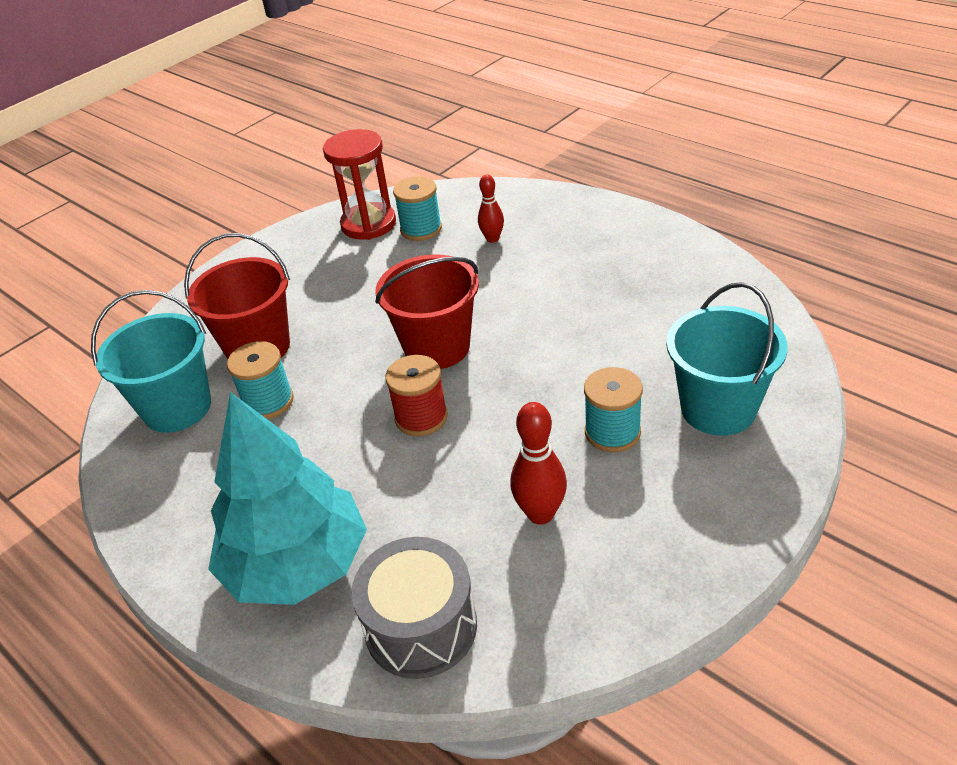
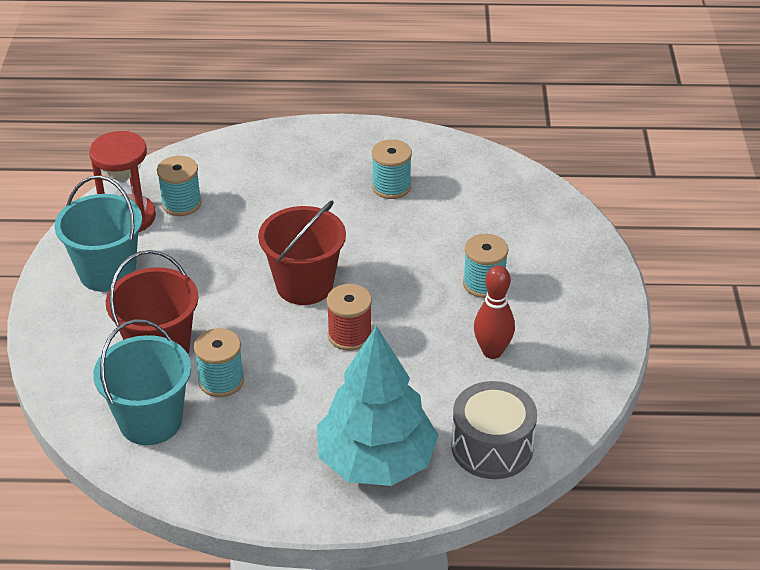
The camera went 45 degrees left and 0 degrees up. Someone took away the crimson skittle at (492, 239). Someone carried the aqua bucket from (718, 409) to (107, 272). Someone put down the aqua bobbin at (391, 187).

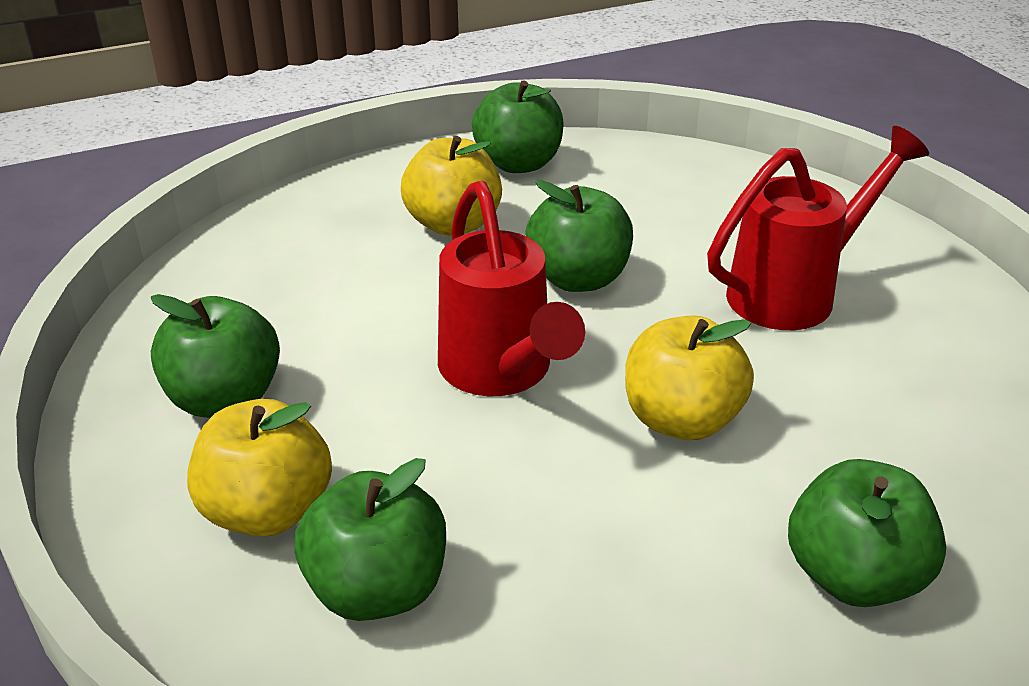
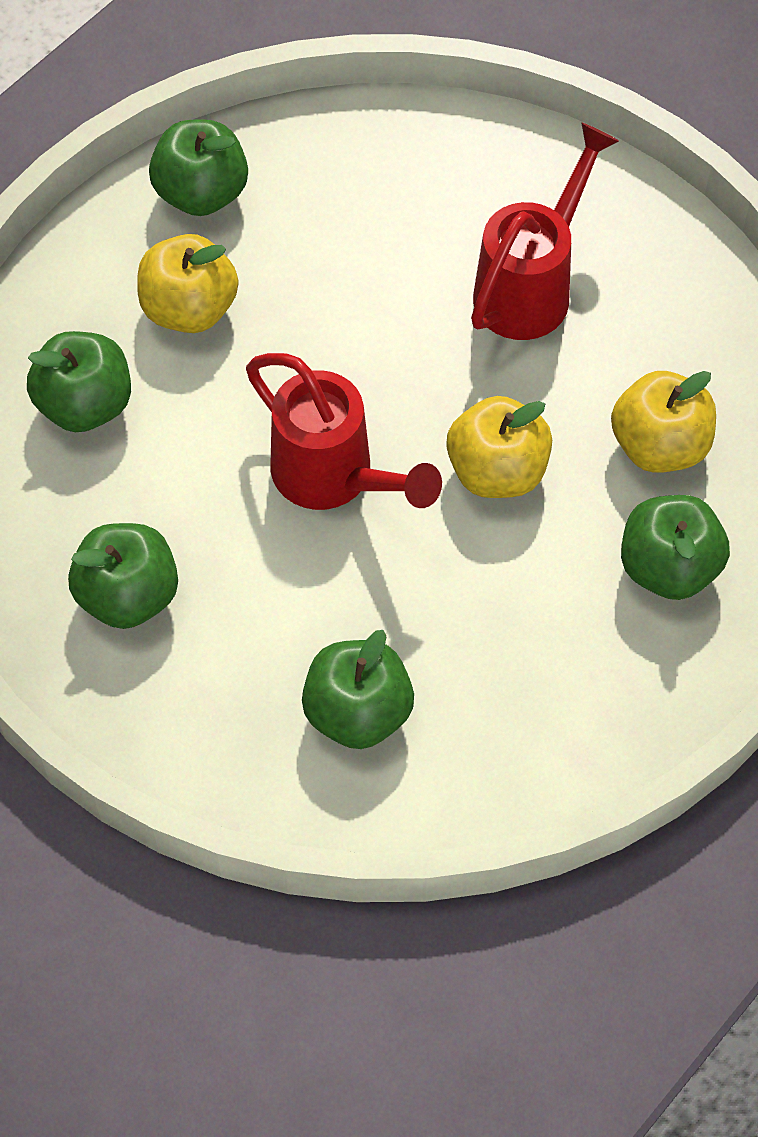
The camera went 25 degrees left and 25 degrees up. Someone carried the green toy apple from (578, 279) to (85, 404). Someone carried the golden toy apple from (267, 511) to (659, 445).

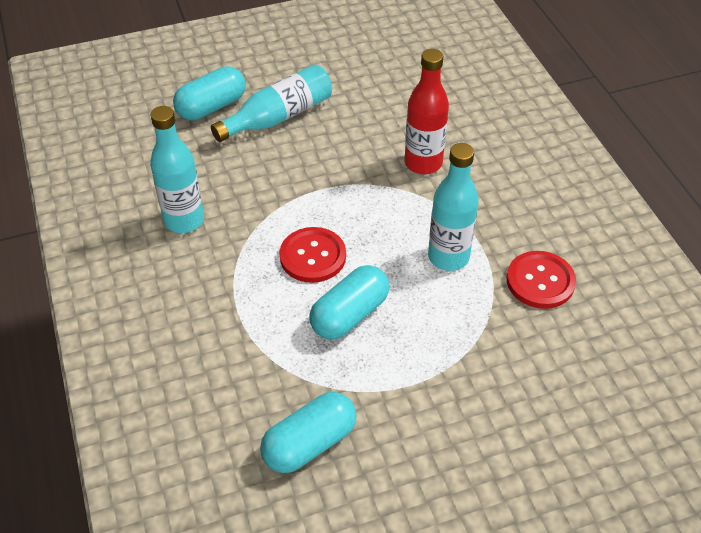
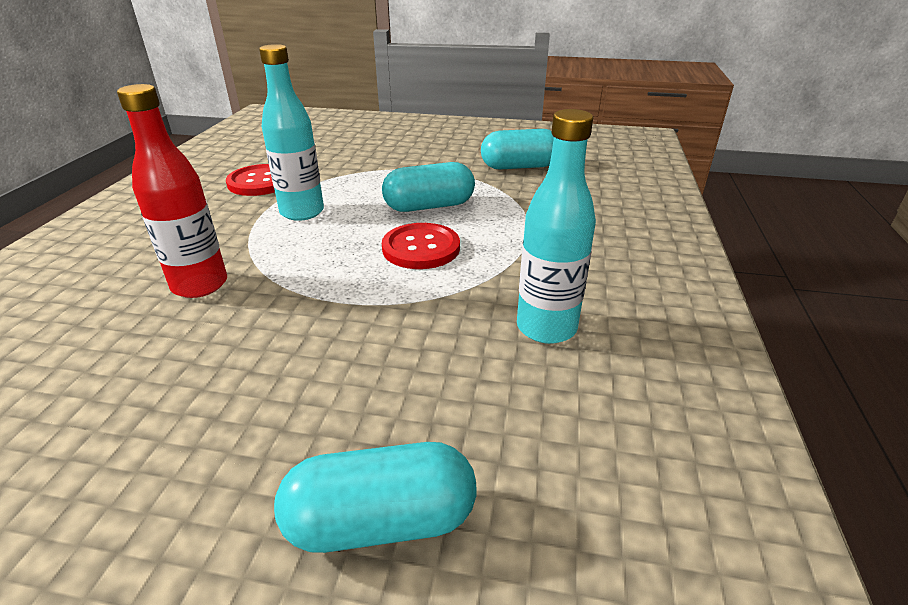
The camera went 150 degrees left and 15 degrees down. Someone took away the aqua flask at (278, 117).

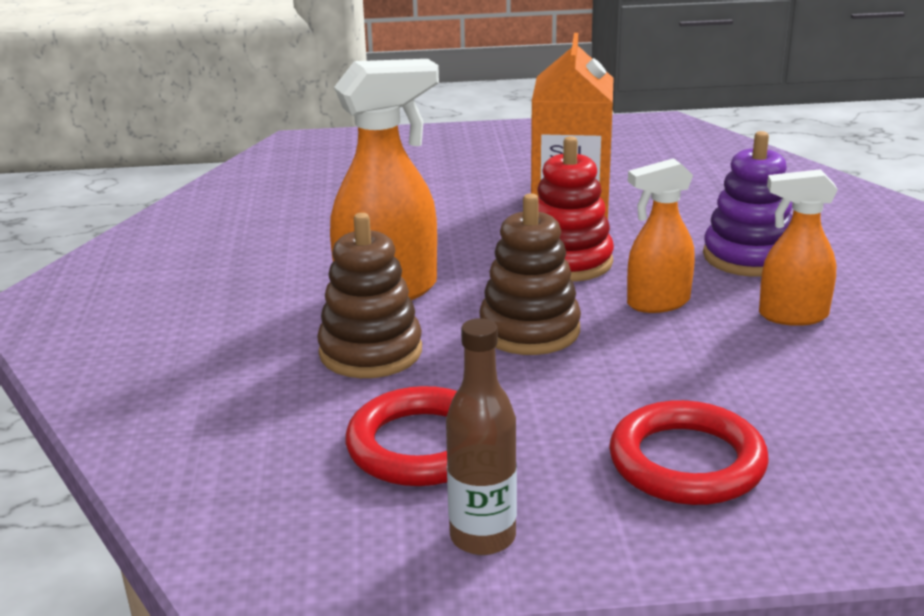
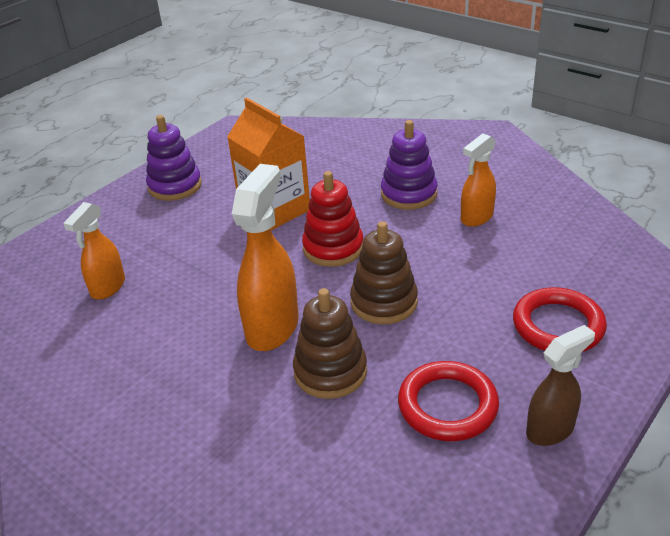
The camera went 45 degrees left and 10 degrees up. Someone carried the bright orange sprayer from (657, 303) to (107, 287). Someone swapped the brown flask at (482, 537) for the brown sprayer at (550, 430). Someone put down the purple ring stacker at (175, 186).

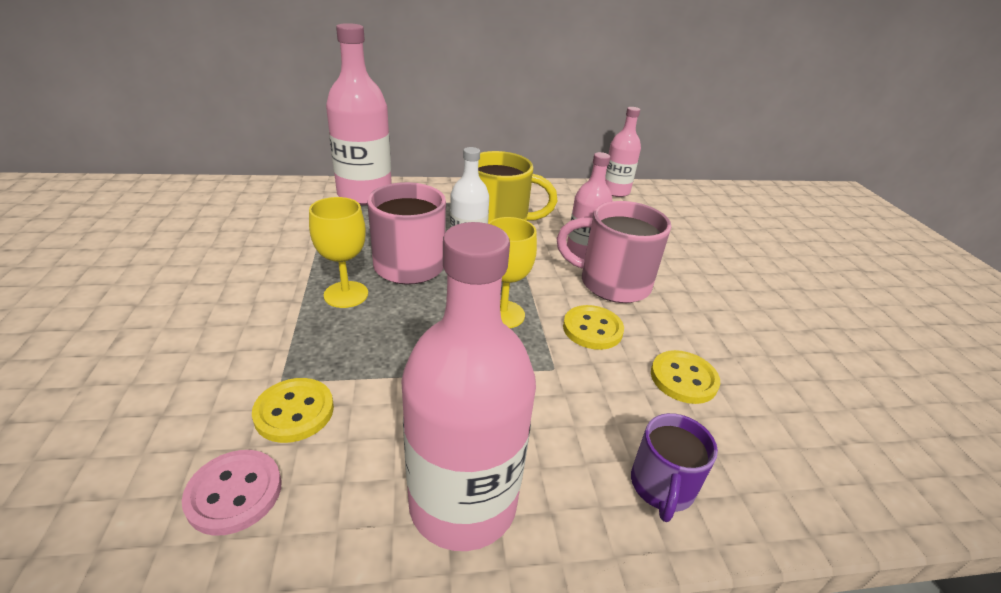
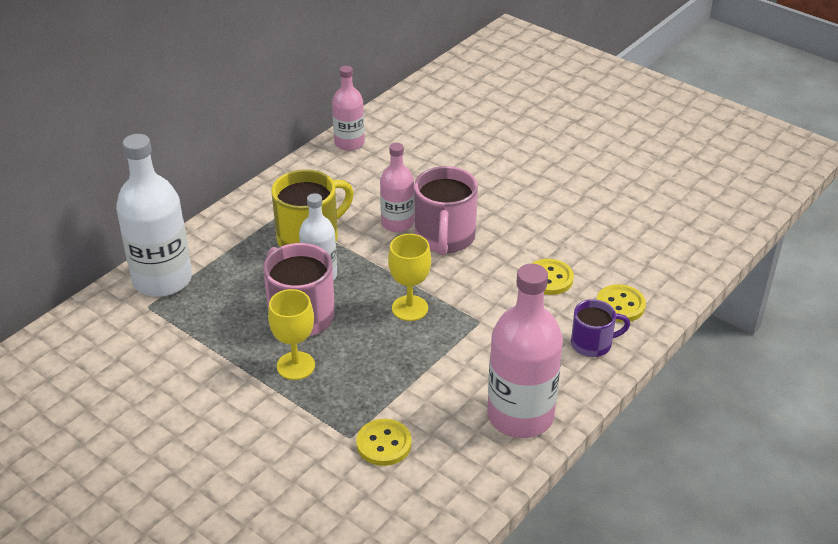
The camera went 40 degrees left and 5 degrees up. Someone repainted the rose-pink flask at (364, 194), which became the white flask at (162, 279). Someone rotated the rose-pink mug at (612, 283) by 60 degrees counterclockwise. Someone carried the golden button from (592, 329) to (620, 305). Someone rotated the purple mug at (662, 487) by 75 degrees counterclockwise. Someone took away the rose-pink button at (234, 493).

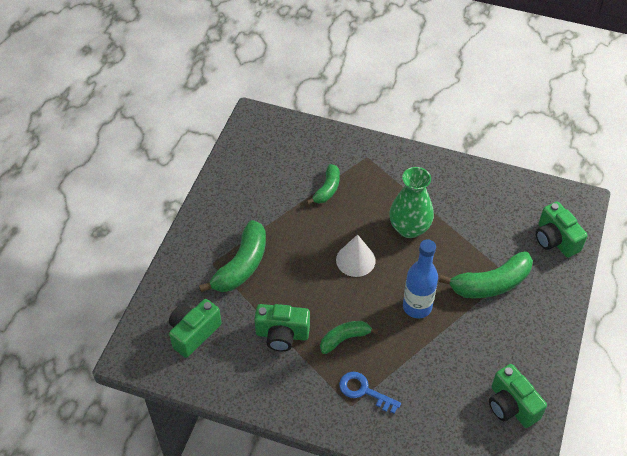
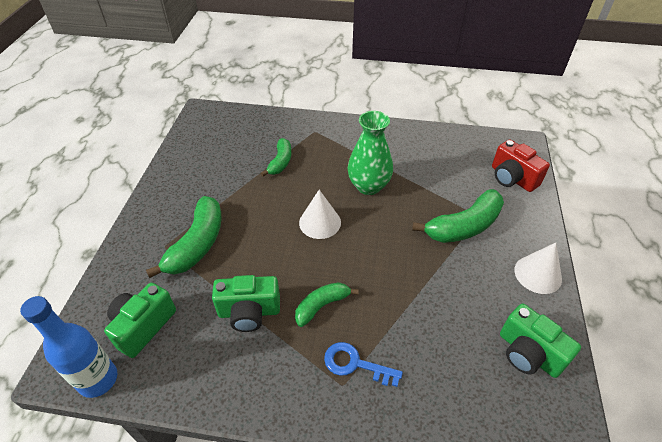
The camera went 10 degrees left and 5 degrees down. Someone repainted the green camera at (555, 240), which became the crimson camera at (512, 178). Someone carried the cobalt flask from (417, 307) to (98, 379). Someone put down the white solid cone at (538, 274).

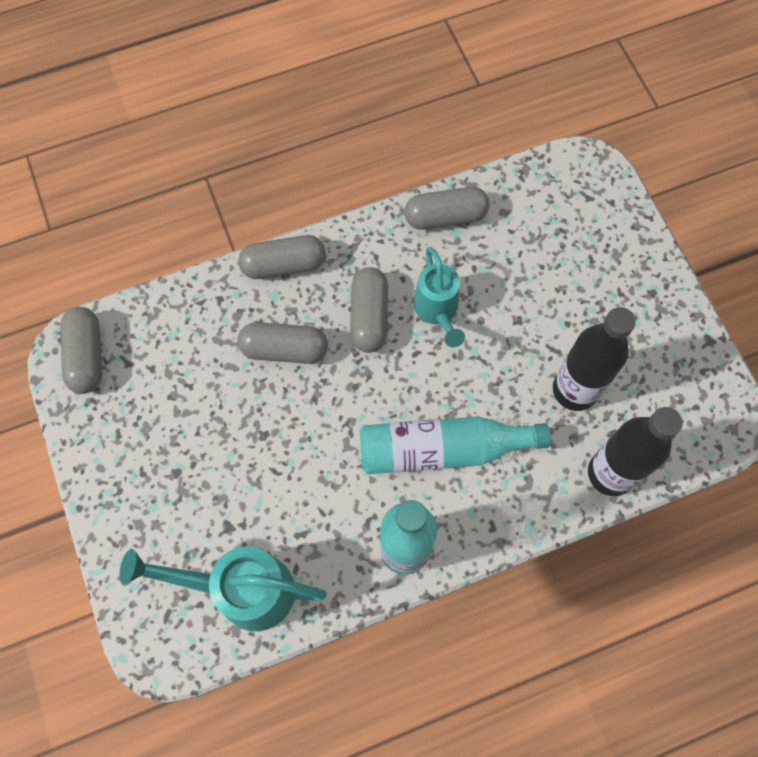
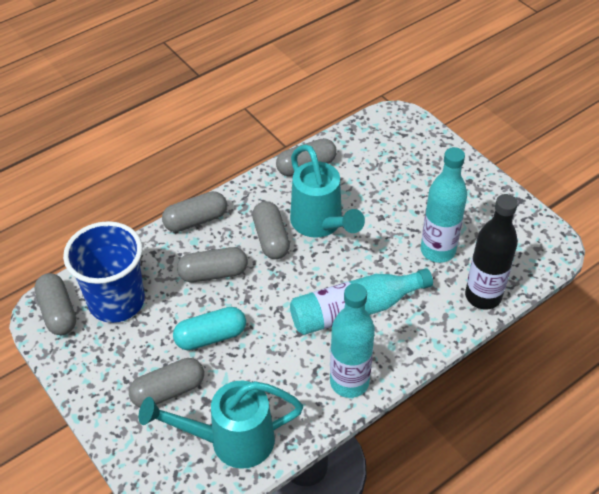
The camera went 15 degrees left and 20 degrees down. Someone scaled the aqua sprinkling can at (437, 312) by 1.51. Someone repainted the ebony flask at (575, 390), which became the aqua flask at (437, 250). Someone put down the cobalt cup at (116, 301). Someone put down the aqua pill at (211, 336). Someone put down the grey pill at (168, 391).

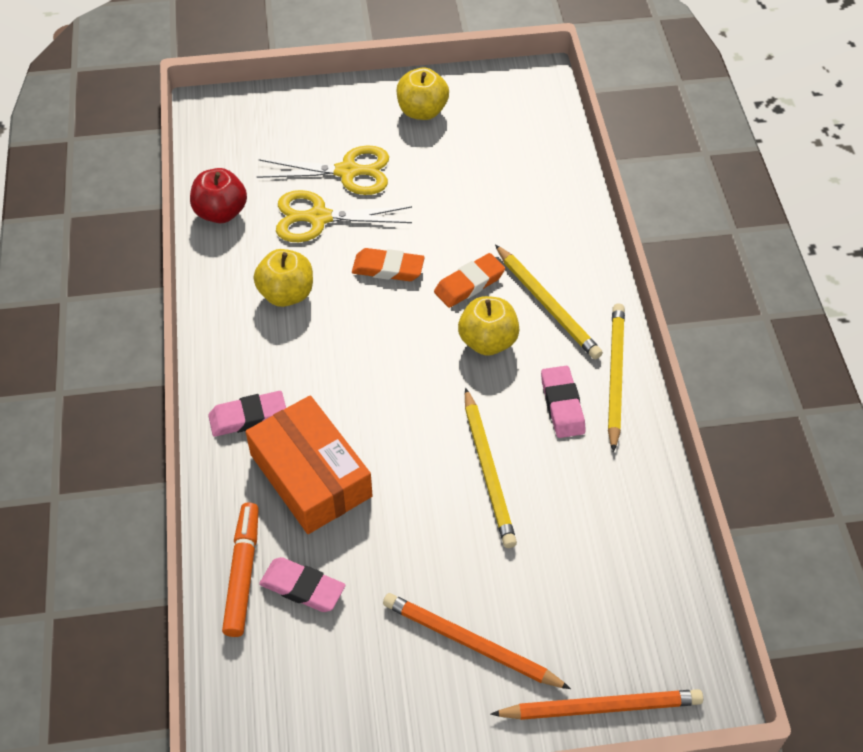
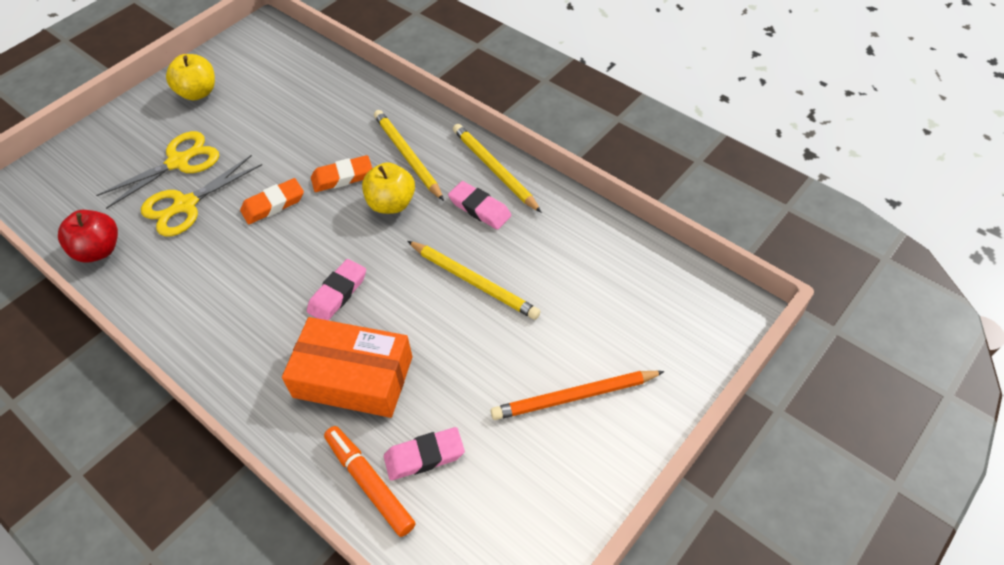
The camera went 40 degrees left and 0 degrees up. Someone rotated the golden wooden pencil at (547, 305) by 135 degrees counterclockwise. Someone took away the golden toy apple at (286, 294). Someone rotated the bright orange gum eraser at (469, 284) by 60 degrees clockwise. Someone carried the rose-pink gum eraser from (248, 417) to (338, 293). Someone took away the bright orange wooden pencil at (600, 707).

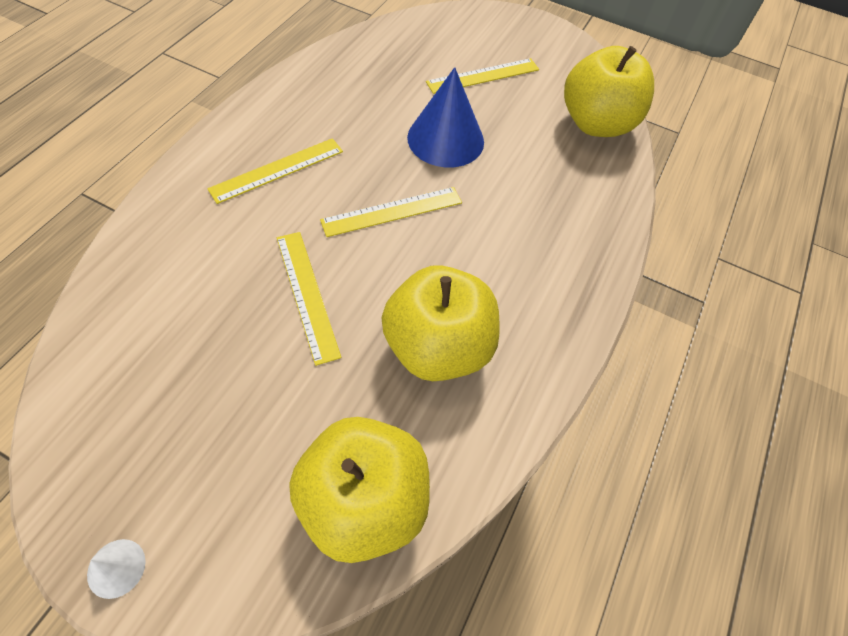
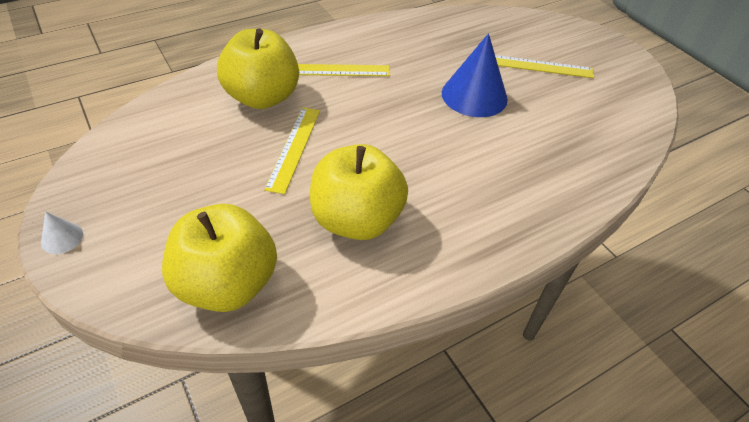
The camera went 35 degrees right and 10 degrees down. Someone carried the golden toy apple from (596, 124) to (262, 97). Someone took away the golden measuring stick at (392, 211).

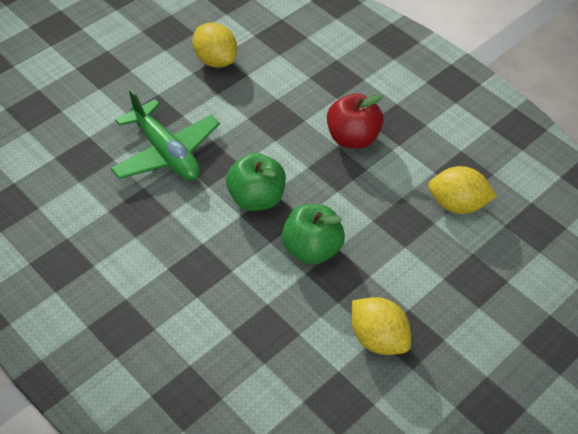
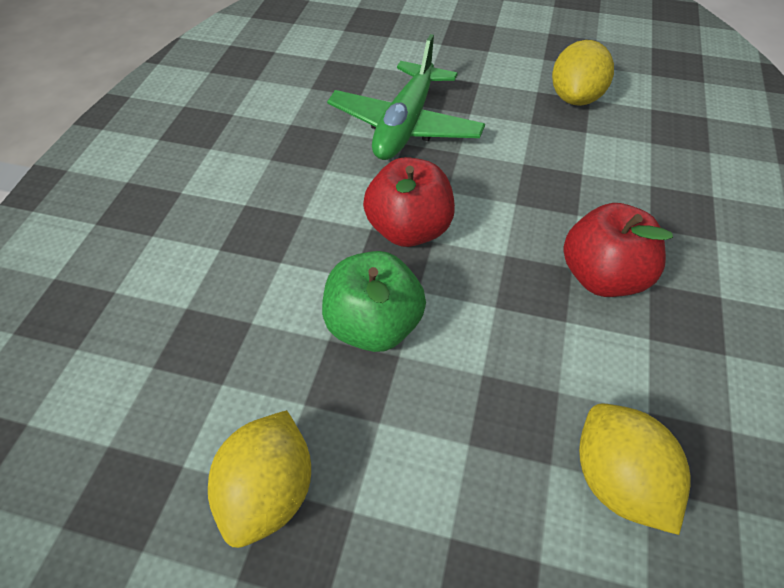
The camera went 60 degrees right and 0 degrees up. Someone repainted the green toy apple at (256, 198), which became the crimson toy apple at (409, 229).

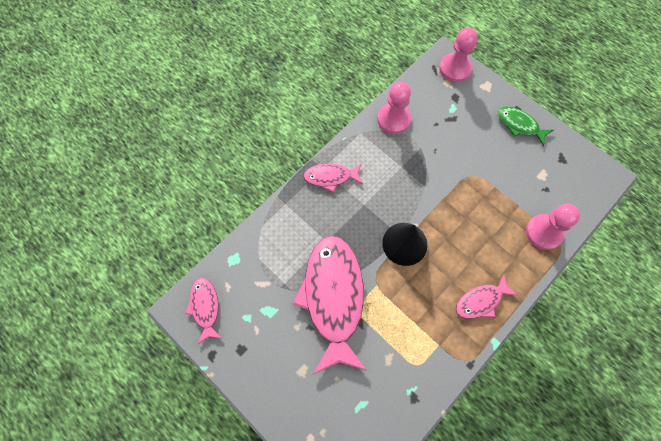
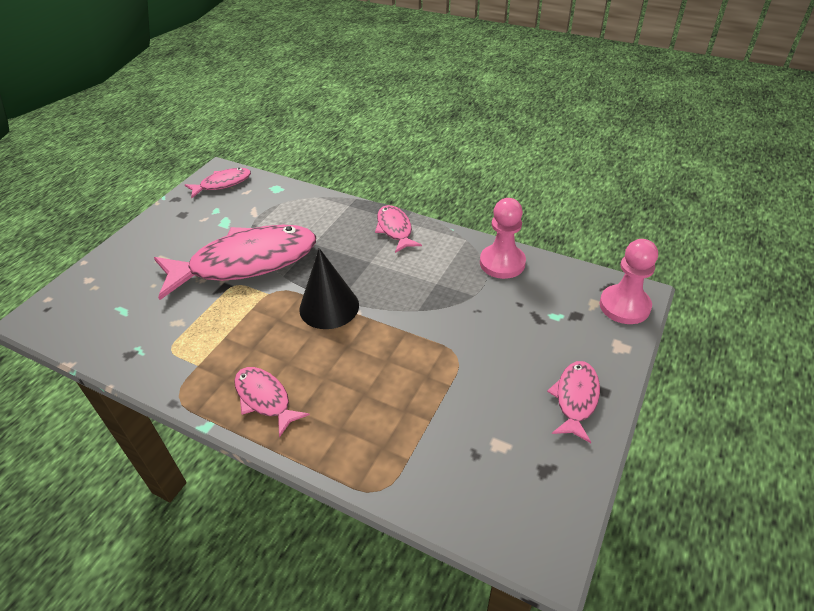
The camera went 75 degrees right and 25 degrees down. Someone repainted the green toy fish at (519, 125), which became the rose-pink toy fish at (575, 399). Someone took away the rose-pink game pawn at (544, 232).

